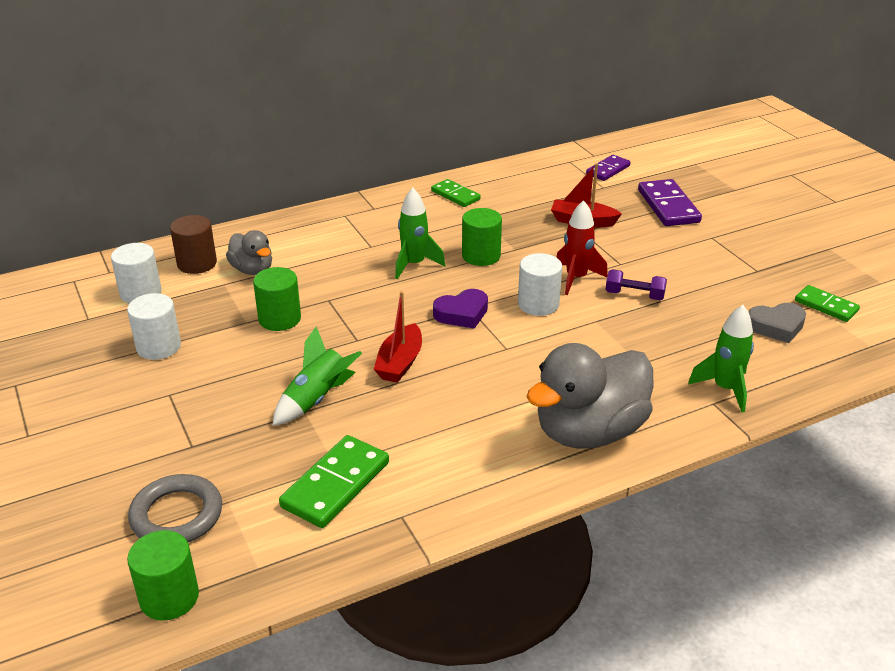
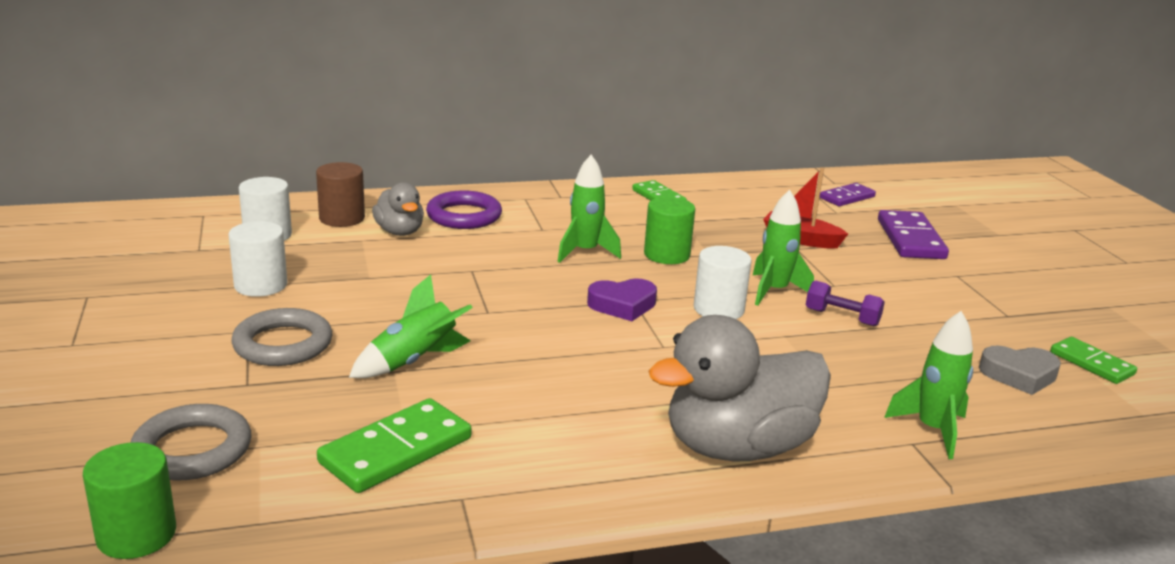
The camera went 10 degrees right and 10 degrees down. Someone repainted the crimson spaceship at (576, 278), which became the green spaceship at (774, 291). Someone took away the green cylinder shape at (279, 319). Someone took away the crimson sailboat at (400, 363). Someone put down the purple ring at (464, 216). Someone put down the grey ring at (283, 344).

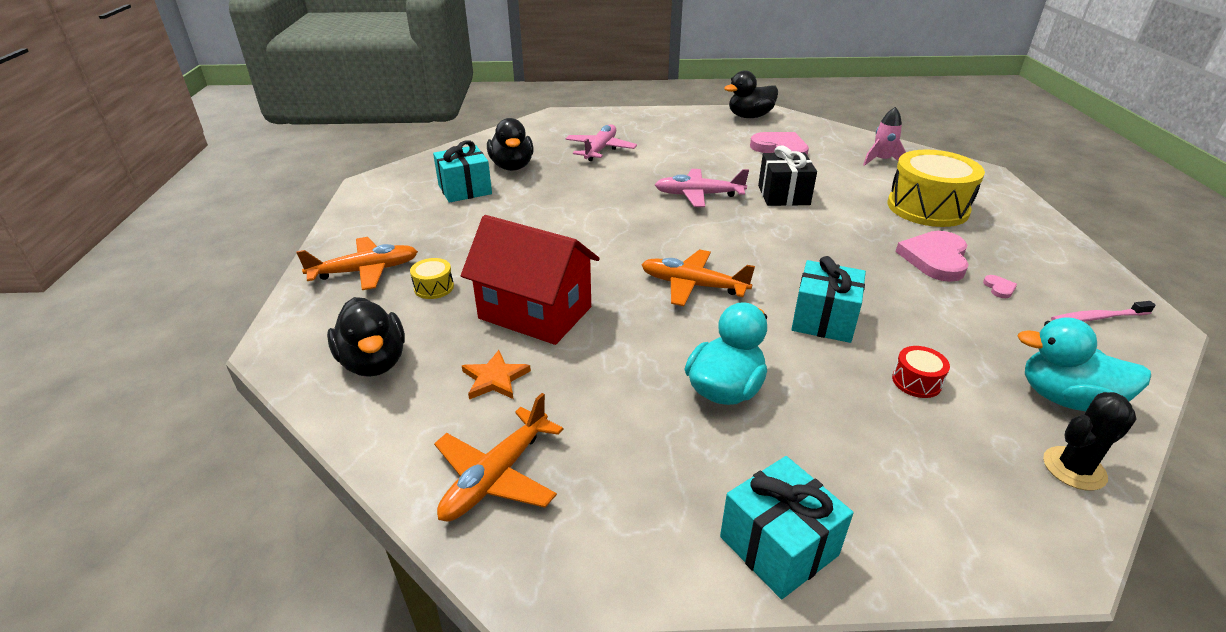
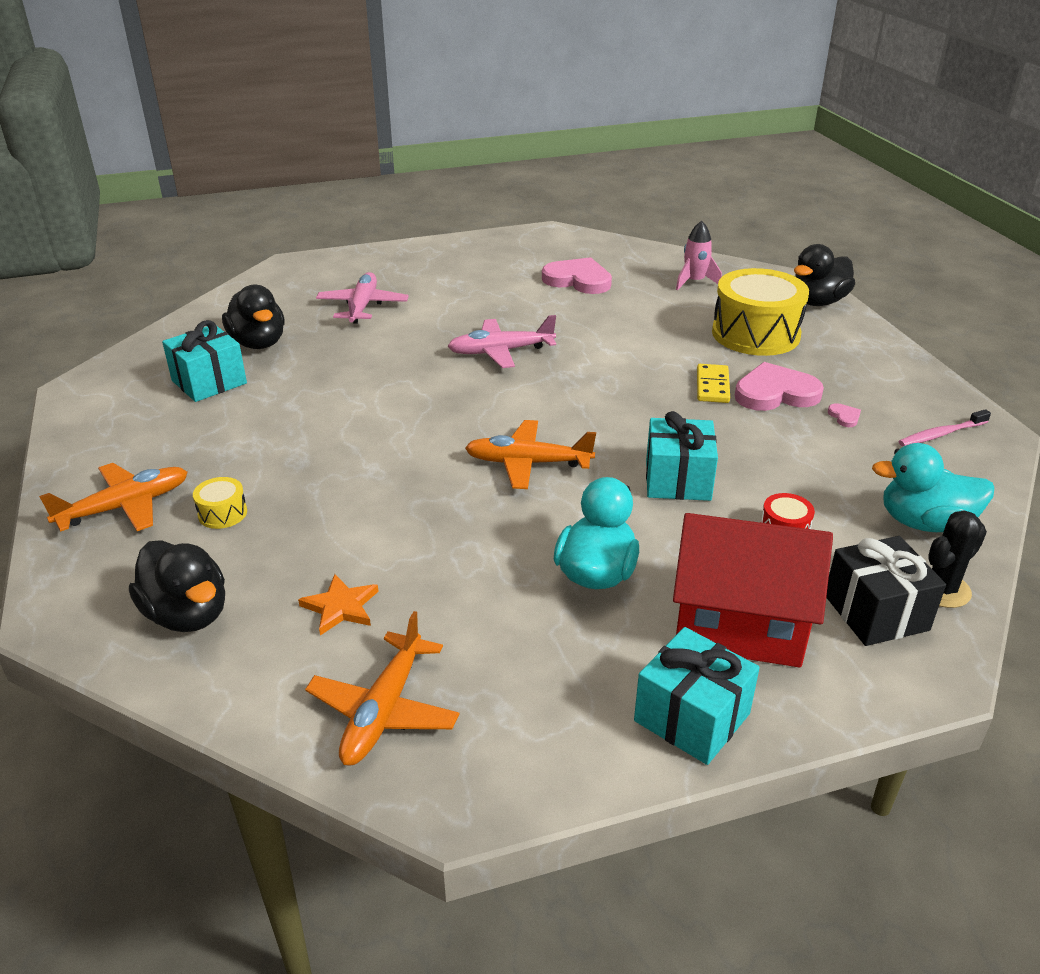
The camera went 15 degrees left and 0 degrees up. Someone carried the ebony toy duck from (749, 117) to (818, 302). Someone carried the ebony wrapped gift from (783, 195) to (876, 612). Someone carried the crimson house from (535, 313) to (739, 625). Someone rotated the rose-pink love heart at (935, 259) by 75 degrees clockwise. Someone put down the golden domino at (712, 386).

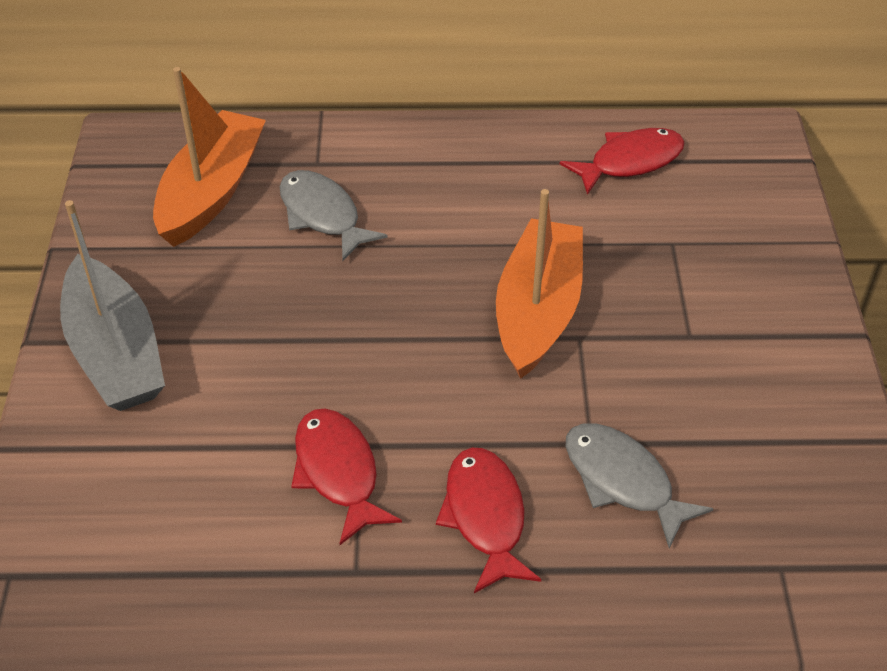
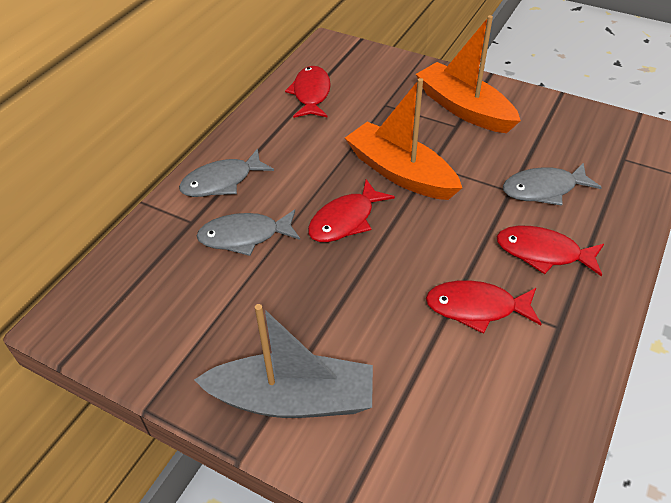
The camera went 60 degrees left and 0 degrees up. Someone carried the bright orange sailboat from (212, 191) to (464, 108). Someone put down the grey toy fish at (222, 182). Someone put down the crimson toy fish at (345, 220).

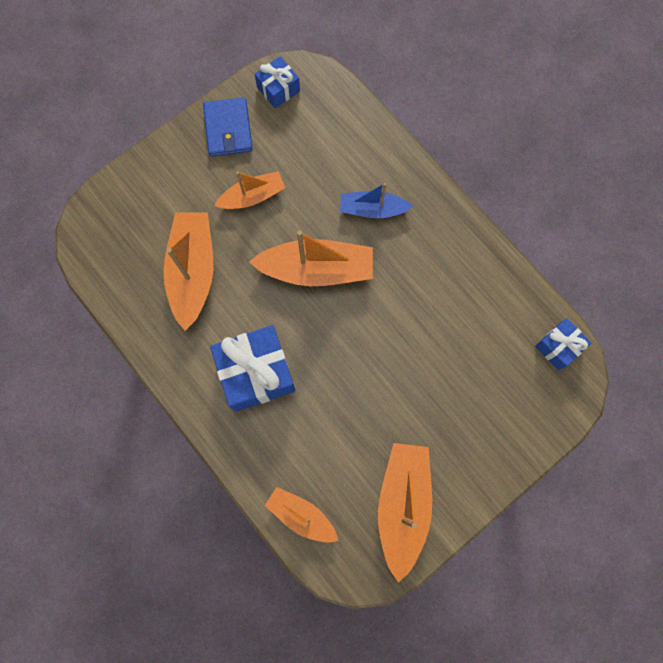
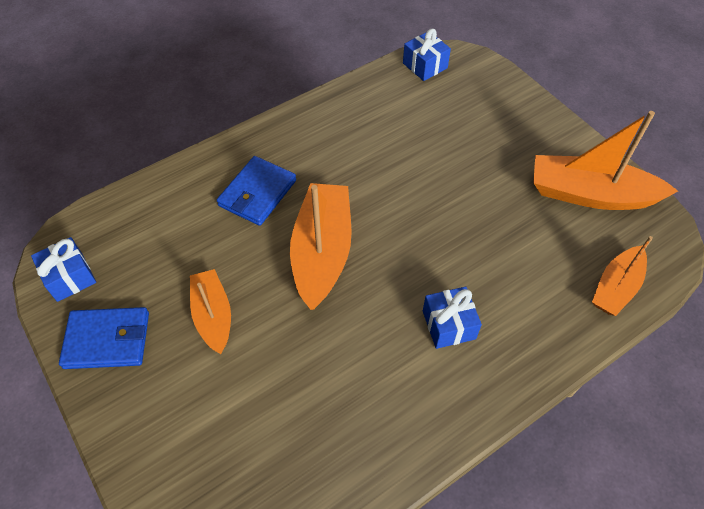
The camera went 85 degrees left and 20 degrees down. Someone swapped the cobalt sailboat at (372, 209) for the cobalt wallet at (257, 193). Someone took away the bright orange sailboat at (193, 271). Someone scaled the cobalt wrapped gift at (256, 373) by 0.55.

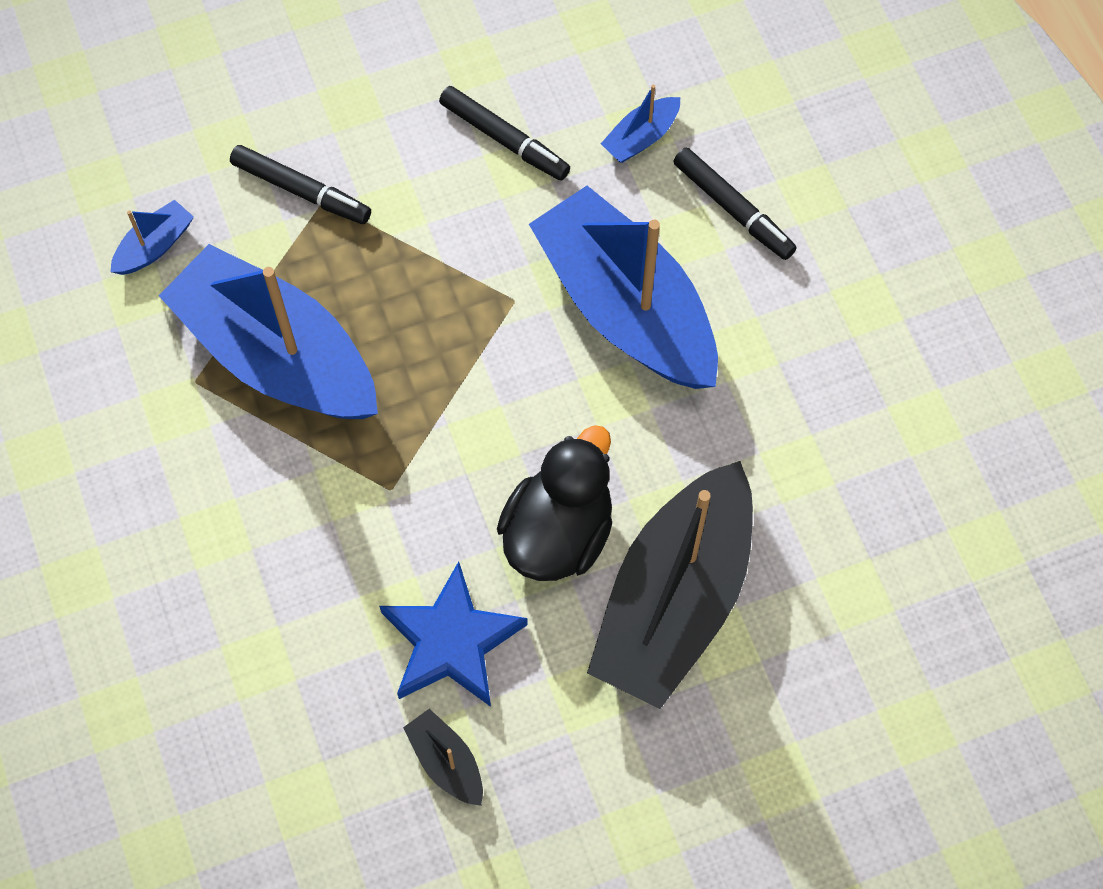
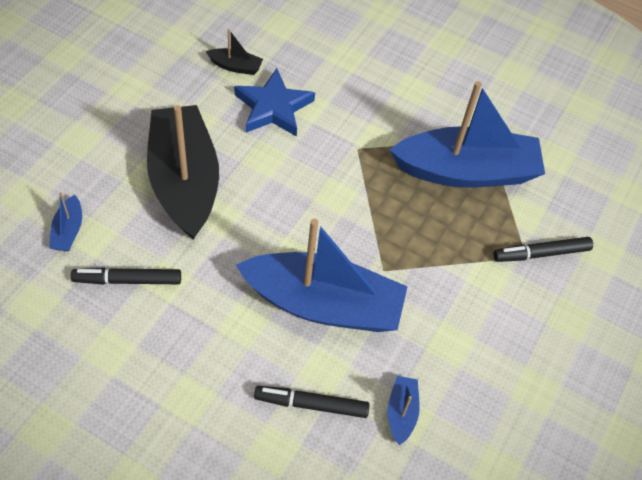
The camera went 135 degrees right and 10 degrees down. Someone carried the ebony felt pen from (504, 139) to (127, 280). Someone carried the cobalt sailboat from (155, 246) to (68, 231). Someone took away the ebony toy duck at (558, 532).

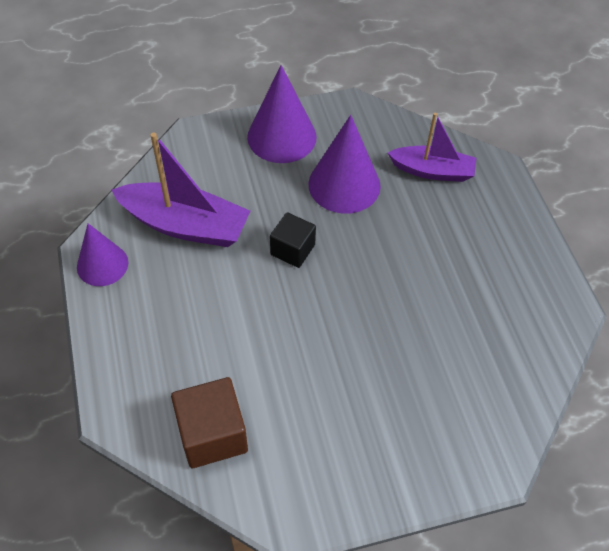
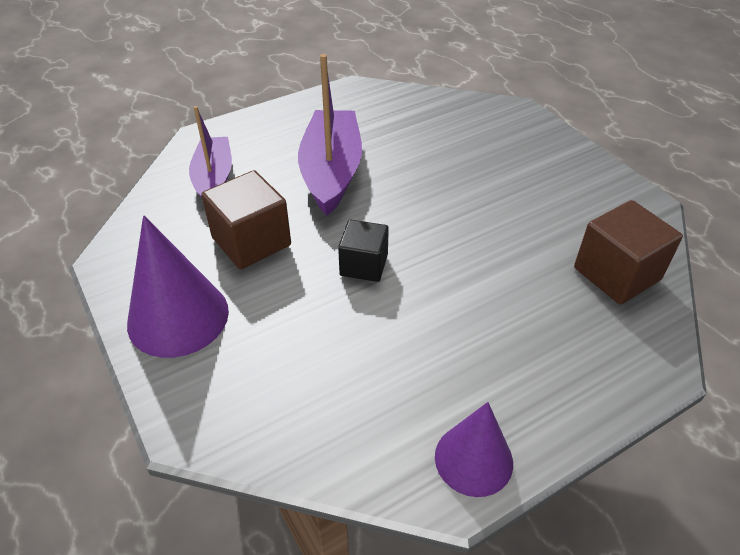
The camera went 105 degrees left and 10 degrees down. Someone swapped the purple solid cone at (344, 184) for the brown block at (251, 241). Someone carried the purple sailboat from (185, 225) to (331, 172).

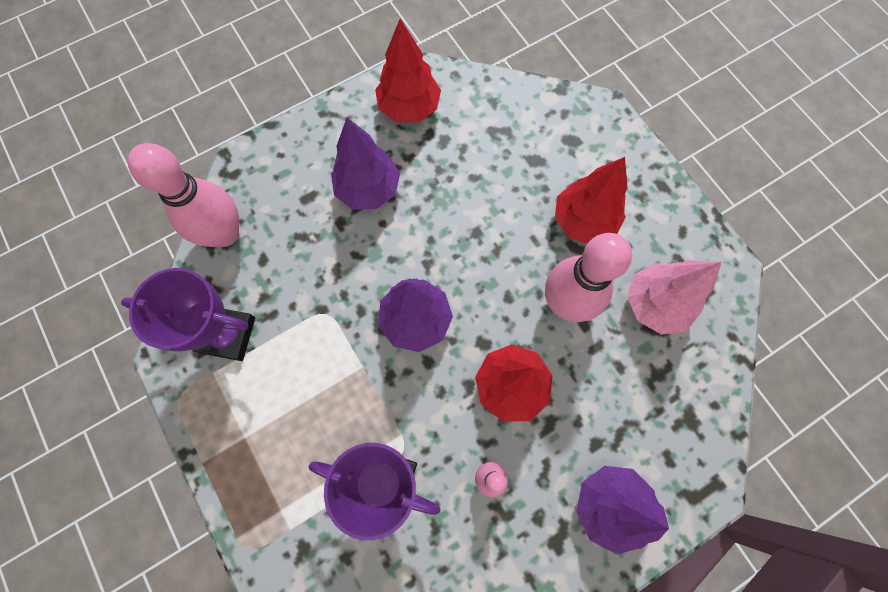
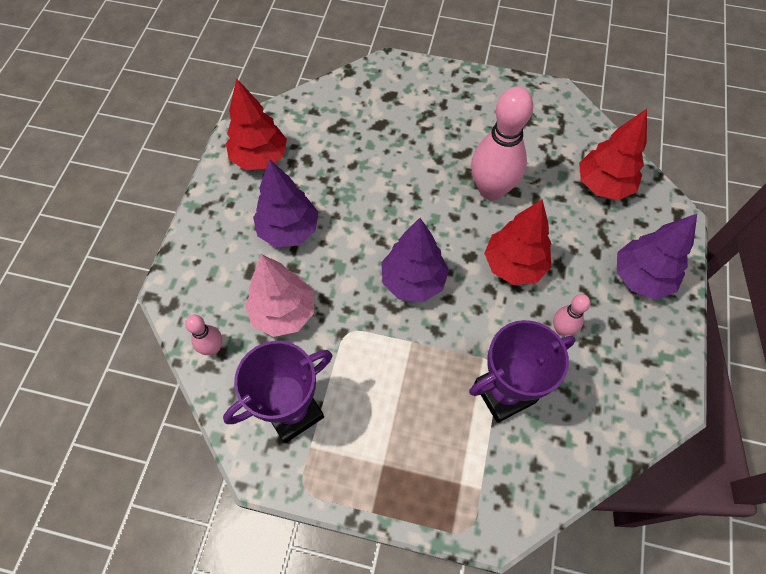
The camera went 45 degrees left and 10 degrees down. Someone scaled the rose-pink skittle at (225, 234) by 0.49. Someone carried the crimson toy tree from (583, 221) to (603, 185). Someone carried the rose-pink toy tree from (655, 304) to (283, 313).

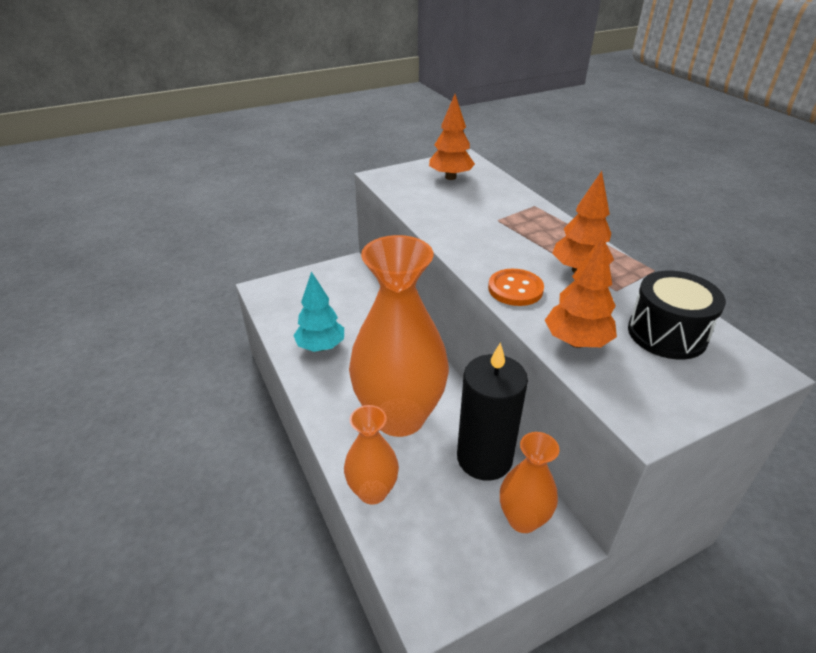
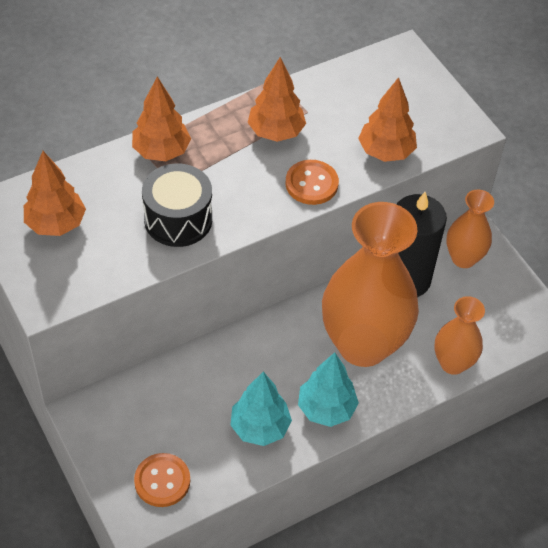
The camera went 95 degrees left and 15 degrees up. Someone carried the ebony snare drum from (667, 334) to (178, 219). Someone put down the bright orange toy tree at (161, 151). Someone put down the aqua toy tree at (326, 409). Someone put down the bright orange button at (162, 481).

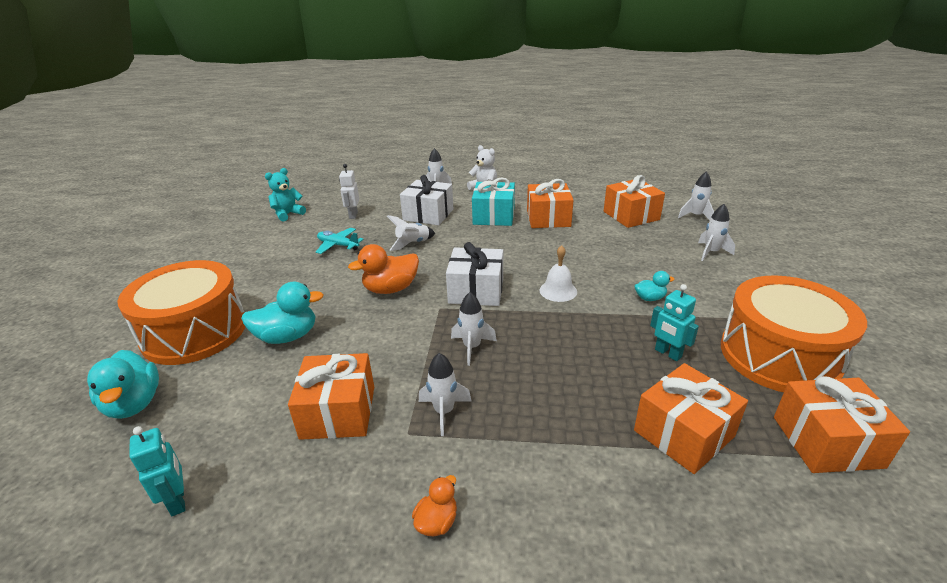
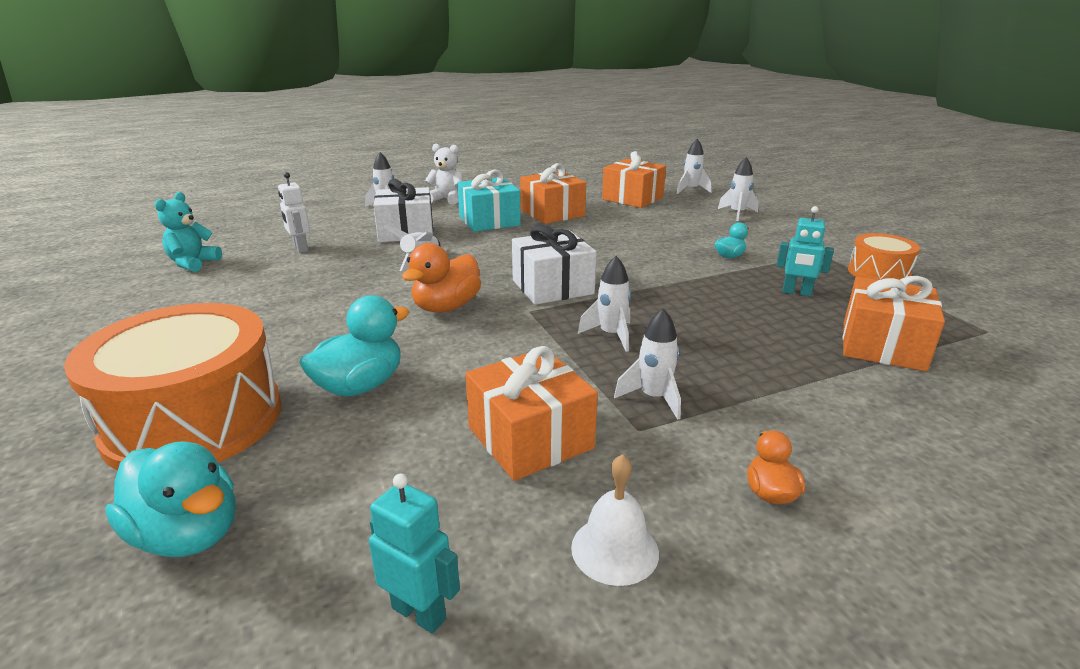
The camera went 30 degrees left and 5 degrees down. Someone took away the aqua toy plane at (338, 245). Someone carried the white school bell from (558, 291) to (614, 549). Someone scaled the bright orange snare drum at (779, 355) by 0.52. Someone took away the bright orange wrapped gift at (827, 441).

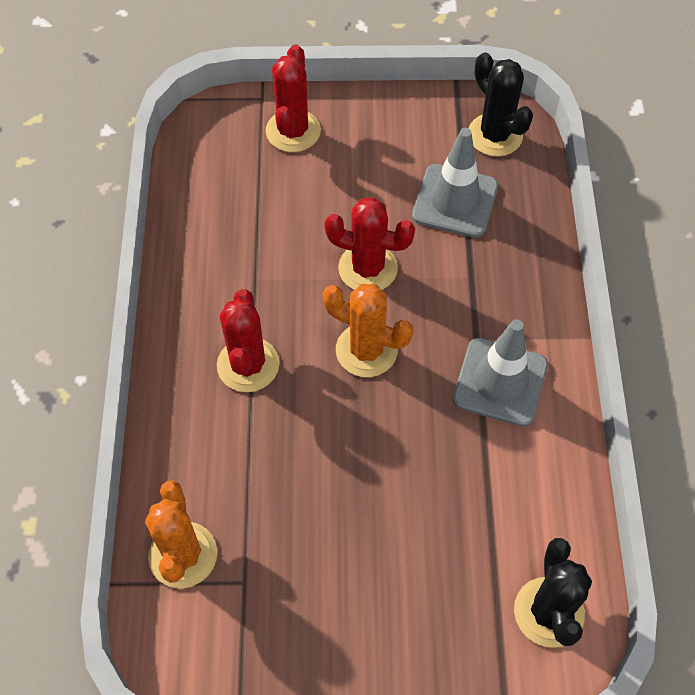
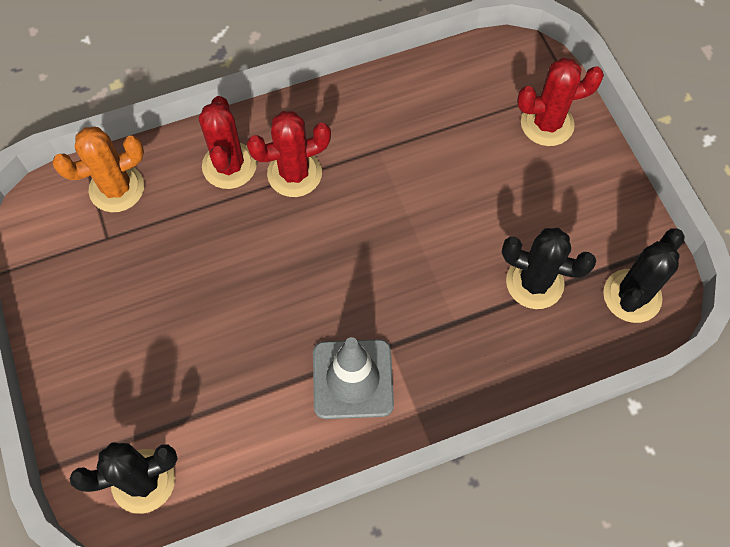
The camera went 70 degrees right and 5 degrees up. Someone swapped the grey road cone at (455, 201) for the ebony cactus at (534, 282). Someone carried the crimson cactus from (367, 268) to (229, 165). Someone took away the bright orange cactus at (366, 350).

